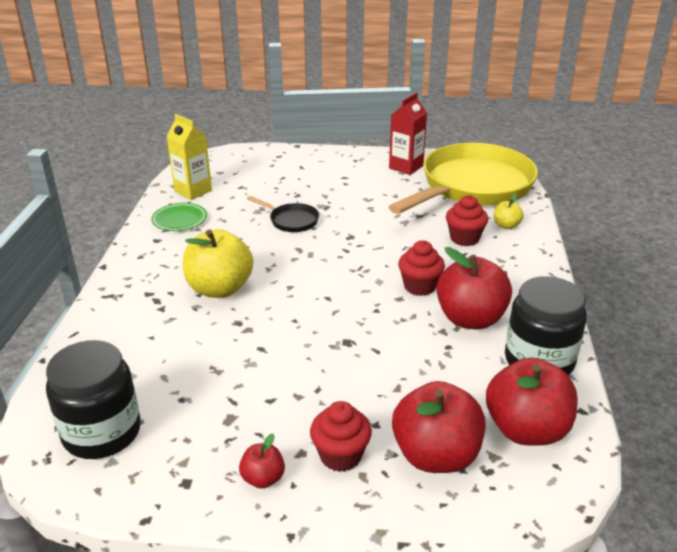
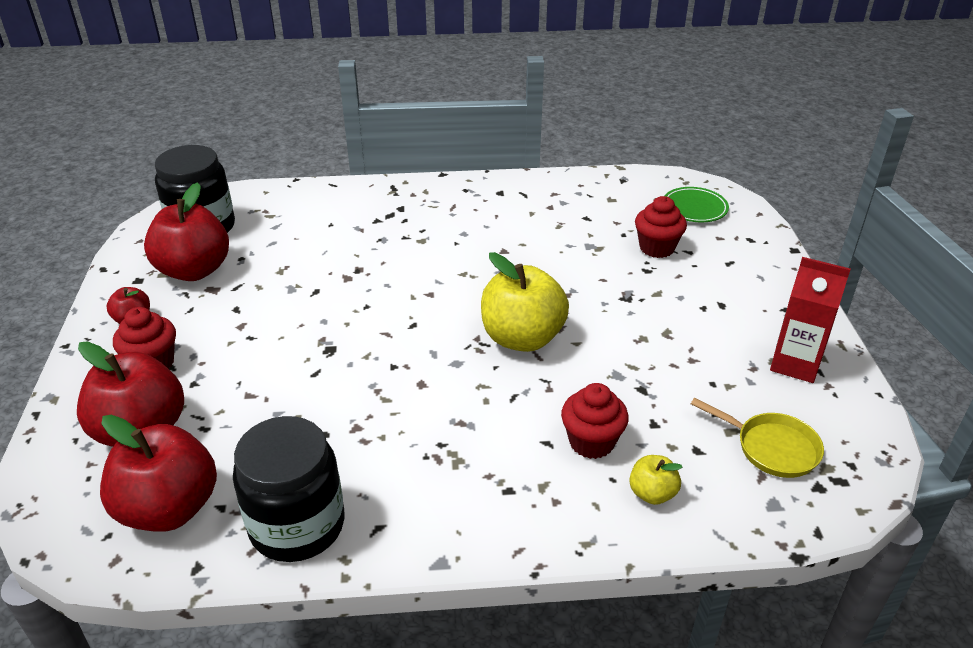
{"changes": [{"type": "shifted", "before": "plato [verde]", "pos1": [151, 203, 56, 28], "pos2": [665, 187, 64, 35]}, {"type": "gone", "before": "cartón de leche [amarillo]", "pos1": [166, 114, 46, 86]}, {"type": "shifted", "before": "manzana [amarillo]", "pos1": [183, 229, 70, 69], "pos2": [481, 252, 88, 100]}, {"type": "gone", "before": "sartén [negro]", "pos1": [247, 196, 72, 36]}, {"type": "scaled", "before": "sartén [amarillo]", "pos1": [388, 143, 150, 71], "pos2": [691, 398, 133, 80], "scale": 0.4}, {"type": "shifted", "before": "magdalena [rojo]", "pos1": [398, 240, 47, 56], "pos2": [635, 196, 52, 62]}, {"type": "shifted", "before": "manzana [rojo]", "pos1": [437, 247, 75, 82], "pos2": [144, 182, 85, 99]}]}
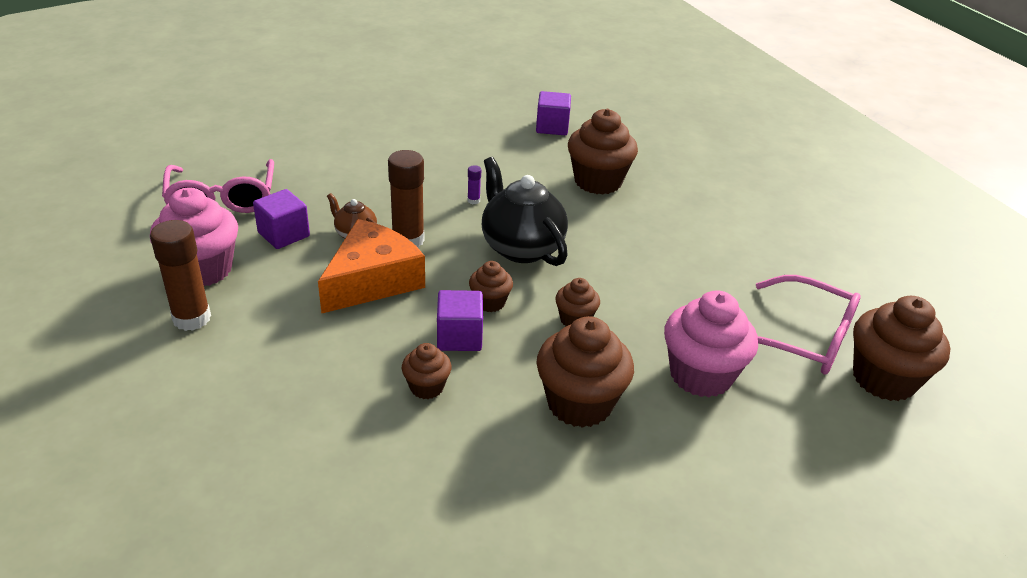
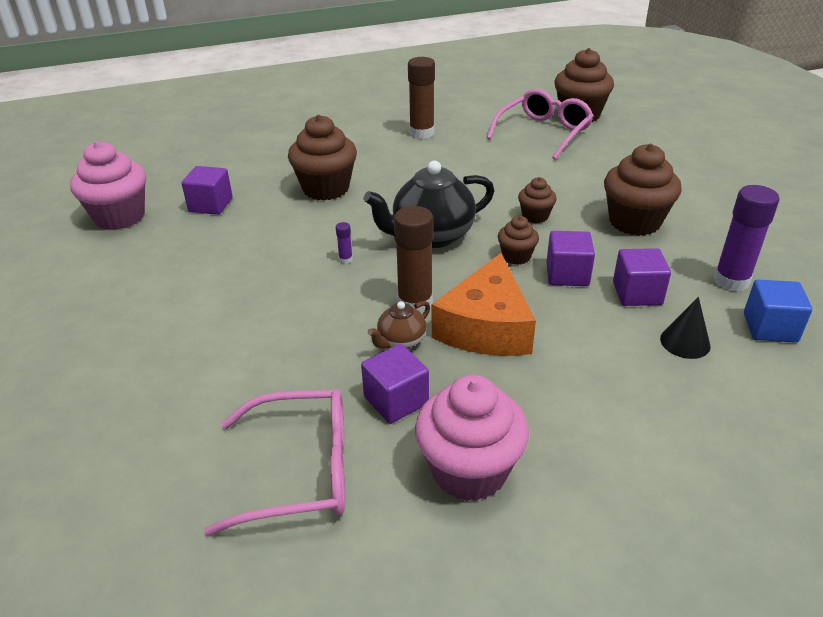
{"changes": [{"type": "shifted", "before": "barra de pegamento [marrón]", "pos1": [150, 220, 61, 111], "pos2": [408, 57, 27, 82]}, {"type": "rotated", "before": "queso [naranja]", "pos1": [318, 219, 107, 95], "pos2": [432, 253, 104, 103], "turn": -120}, {"type": "swapped", "before": "magdalena [marrón]", "after": "cubo [morado]", "pos1": [402, 343, 50, 56], "pos2": [613, 248, 58, 58]}, {"type": "shifted", "before": "magdalena [rosa]", "pos1": [664, 290, 94, 107], "pos2": [70, 141, 76, 89]}, {"type": "new", "after": "cono [negro]", "pos2": [660, 297, 51, 62]}, {"type": "new", "after": "barra de pegamento [morado]", "pos2": [713, 185, 67, 107]}, {"type": "new", "after": "cubo [azul]", "pos2": [744, 279, 69, 64]}]}
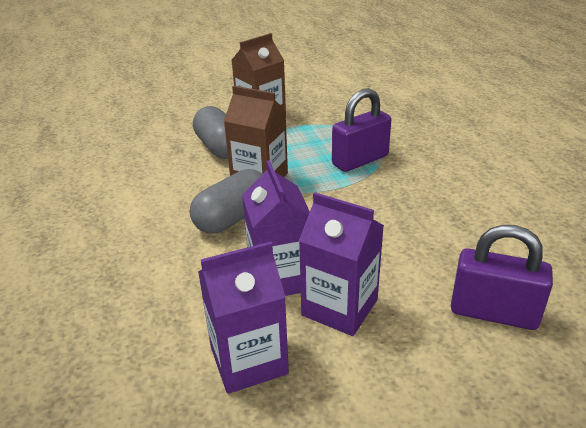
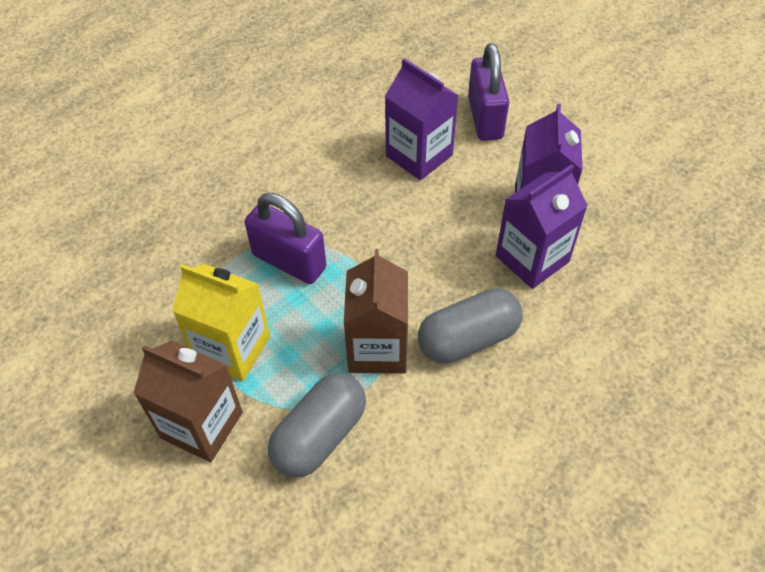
{"changes": [{"type": "rotated", "before": "cápsula [gris]", "pos1": [190, 169, 72, 64], "pos2": [418, 288, 105, 76], "turn": -45}, {"type": "shifted", "before": "cartón de leche [morado]", "pos1": [198, 241, 91, 153], "pos2": [385, 58, 74, 122]}, {"type": "new", "after": "cartón de leche [amarillo]", "pos2": [172, 264, 98, 117]}]}
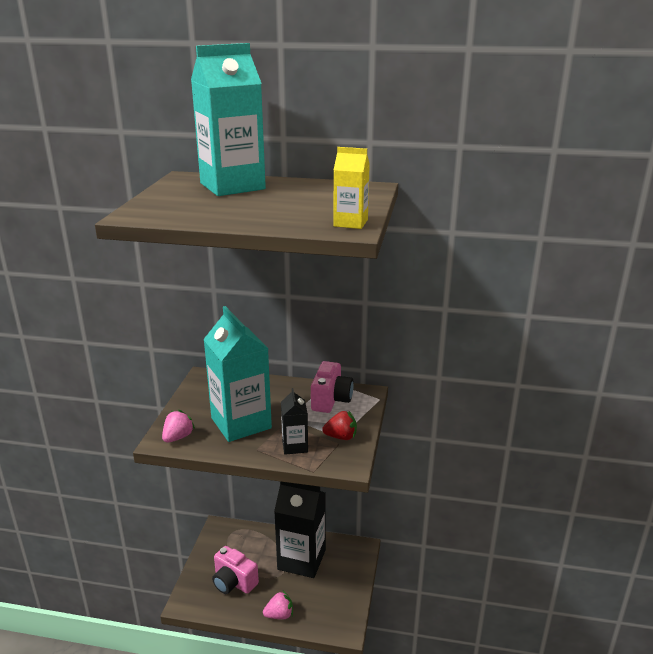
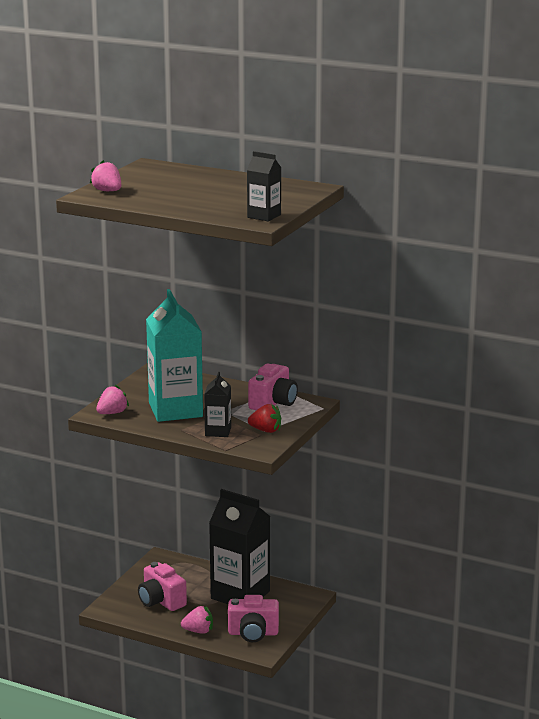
{"changes": [{"type": "gone", "before": "cartón de leche [turquesa]", "pos1": [191, 43, 75, 153]}, {"type": "repainted", "before": "cartón de leche [amarillo]", "after": "cartón de leche [negro]", "pos1": [333, 147, 37, 82], "pos2": [247, 151, 34, 70]}, {"type": "new", "after": "fresa [rosa]", "pos2": [90, 160, 31, 31]}, {"type": "new", "after": "cámara [rosa]", "pos2": [228, 595, 51, 47]}]}
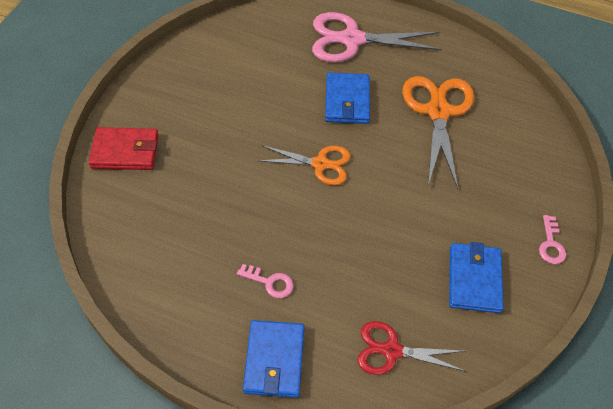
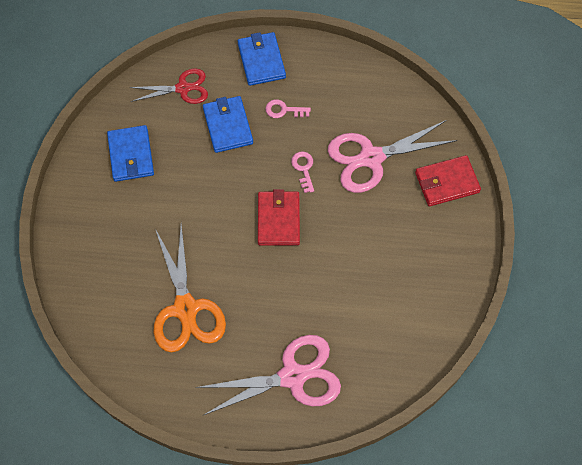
{"changes": [{"type": "swapped", "before": "tijeras [naranja]", "after": "cartera [rojo]", "pos1": [257, 145, 94, 40], "pos2": [258, 189, 42, 57]}, {"type": "shifted", "before": "cartera [azul]", "pos1": [325, 73, 45, 51], "pos2": [203, 96, 50, 57]}, {"type": "shifted", "before": "llave [rosa]", "pos1": [539, 215, 27, 49], "pos2": [291, 151, 23, 42]}, {"type": "new", "after": "tijeras [rosa]", "pos2": [328, 120, 129, 73]}]}
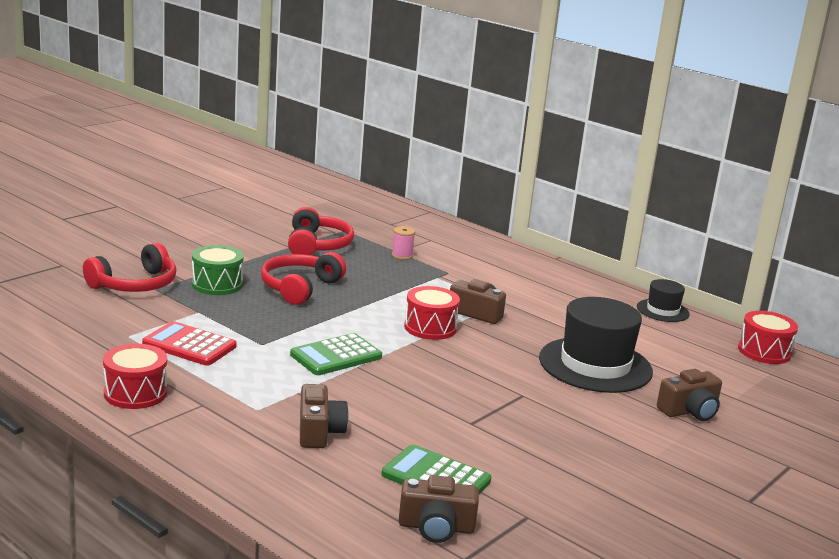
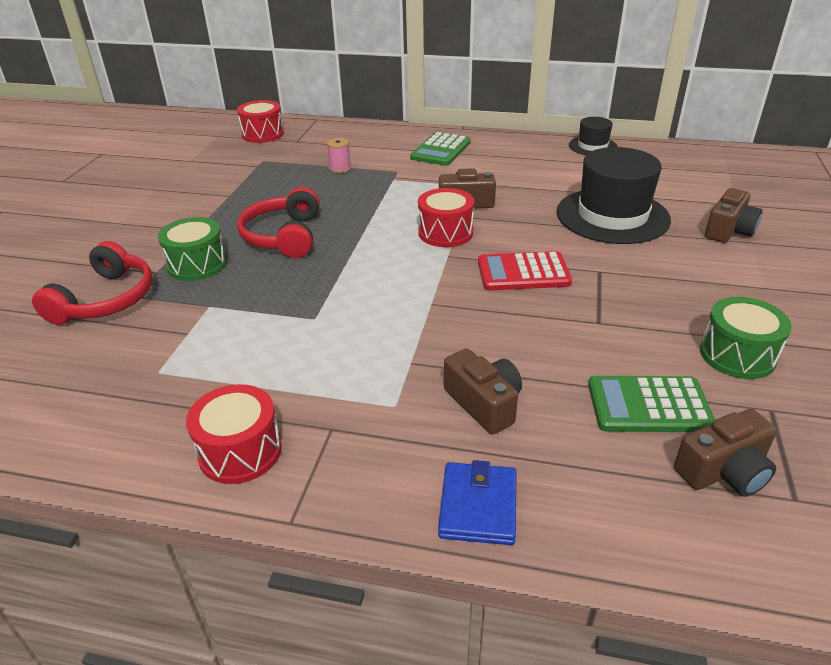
{"changes": [{"type": "shifted", "before": "calculadora [rojo]", "pos1": [142, 321, 94, 45], "pos2": [478, 251, 94, 39]}, {"type": "gone", "before": "auriculares [rojo]", "pos1": [288, 207, 66, 48]}, {"type": "shifted", "before": "calculadora [verde]", "pos1": [290, 333, 92, 42], "pos2": [410, 132, 61, 34]}, {"type": "shifted", "before": "tambor [rojo]", "pos1": [738, 311, 60, 53], "pos2": [237, 100, 47, 43]}, {"type": "new", "after": "cartera [azul]", "pos2": [438, 460, 78, 85]}, {"type": "new", "after": "tambor [verde]", "pos2": [700, 297, 92, 82]}]}
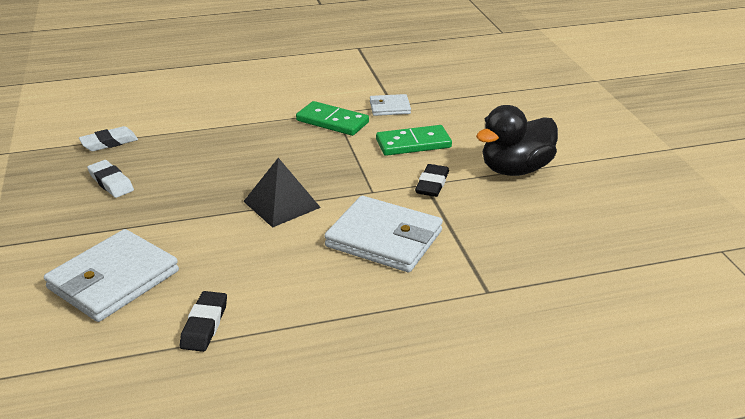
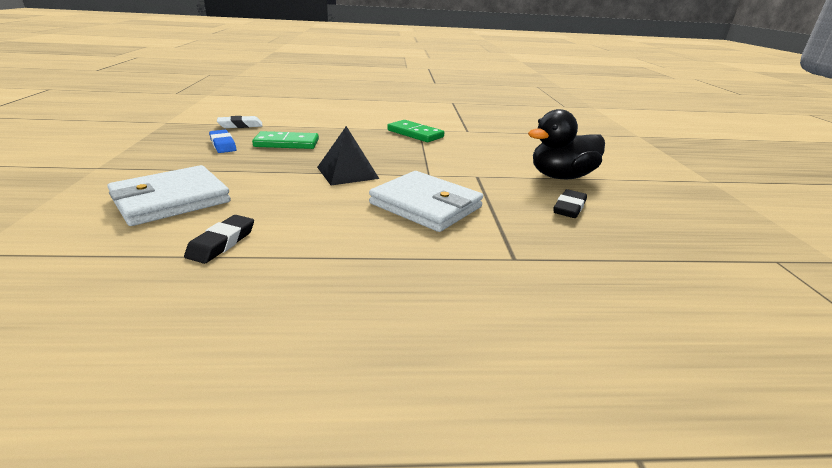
{"changes": [{"type": "repainted", "before": "goma de borrar [blanco]", "after": "goma de borrar [azul]", "pos1": [87, 160, 47, 38], "pos2": [209, 130, 27, 23]}, {"type": "gone", "before": "cartera [blanco]", "pos1": [370, 94, 41, 22]}, {"type": "shifted", "before": "ficha de dominó [verde]", "pos1": [376, 125, 76, 31], "pos2": [252, 131, 67, 18]}, {"type": "shifted", "before": "goma de borrar [negro]", "pos1": [415, 164, 34, 33], "pos2": [553, 189, 34, 29]}]}
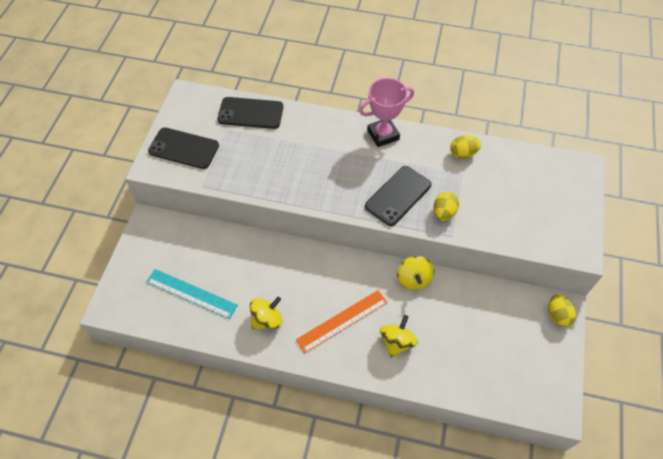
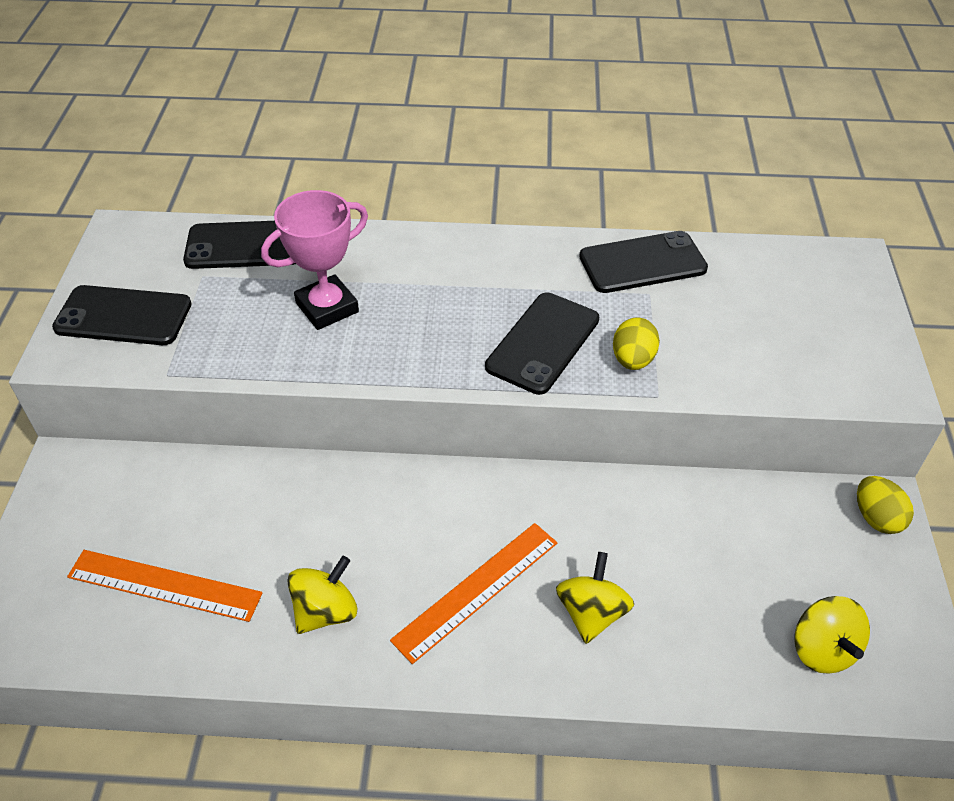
{"changes": [{"type": "repainted", "before": "regla [turquesa]", "after": "regla [naranja]", "pos1": [146, 269, 92, 50], "pos2": [67, 550, 196, 72]}, {"type": "shifted", "before": "trofeo [rosa]", "pos1": [359, 78, 55, 69], "pos2": [261, 190, 107, 140]}, {"type": "shifted", "before": "peonza [amarillo]", "pos1": [397, 256, 37, 34], "pos2": [795, 596, 75, 77]}, {"type": "swapped", "before": "huevo [amarillo]", "after": "móvil [negro]", "pos1": [450, 135, 31, 24], "pos2": [579, 231, 129, 62]}]}
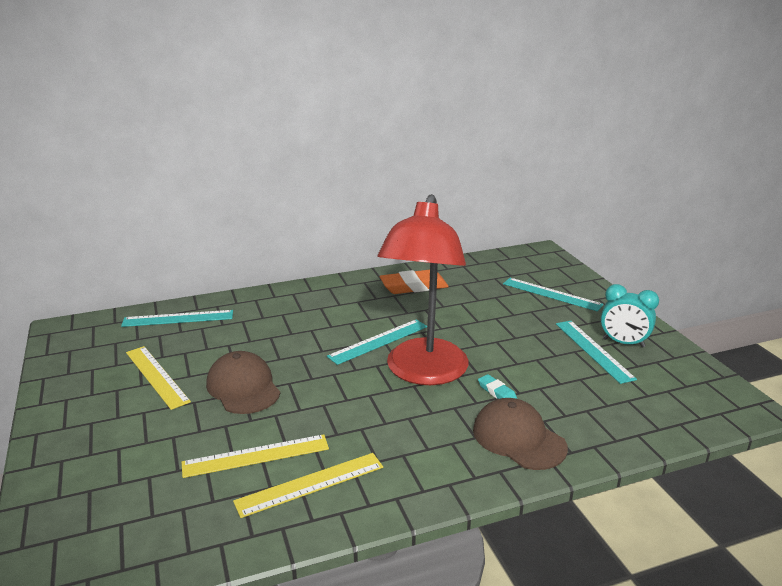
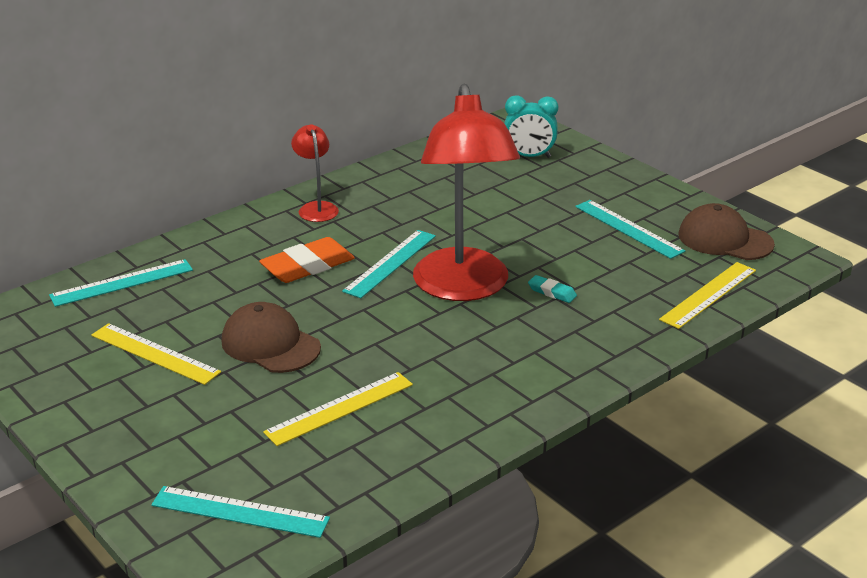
{"changes": [{"type": "shifted", "before": "regla [amarillo]", "pos1": [233, 453, 150, 65], "pos2": [659, 262, 97, 67]}, {"type": "shifted", "before": "goma de borrar [naranja]", "pos1": [379, 270, 70, 24], "pos2": [259, 237, 96, 46]}, {"type": "shifted", "before": "gorra [marrón]", "pos1": [473, 398, 95, 72], "pos2": [678, 203, 97, 57]}, {"type": "shifted", "before": "regla [turquesa]", "pos1": [503, 278, 101, 34], "pos2": [151, 486, 179, 52]}, {"type": "shifted", "before": "despertador [turquesa]", "pos1": [601, 284, 58, 64], "pos2": [504, 95, 54, 63]}, {"type": "new", "after": "lámpara [rojo]", "pos2": [291, 124, 48, 98]}]}
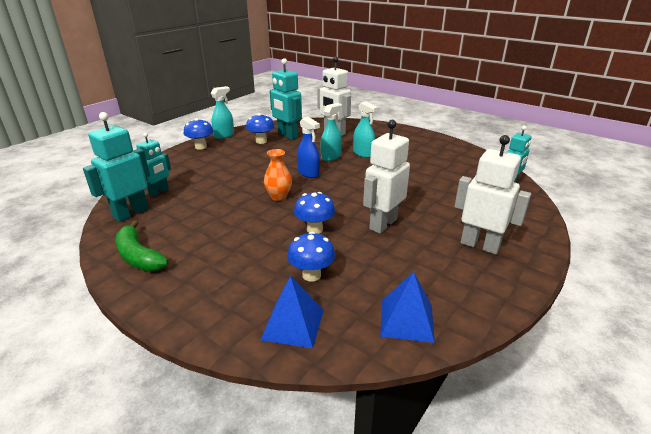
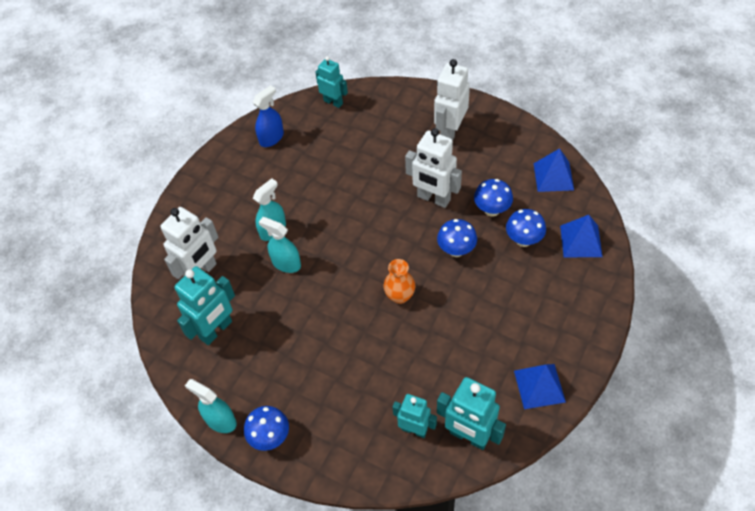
{"changes": [{"type": "swapped", "before": "plátano [verde]", "after": "pirámide [azul]", "pos1": [115, 220, 53, 51], "pos2": [514, 364, 52, 45]}, {"type": "shifted", "before": "seta [azul]", "pos1": [246, 113, 29, 31], "pos2": [474, 179, 39, 38]}, {"type": "shifted", "before": "pulverizador [azul]", "pos1": [297, 117, 23, 61], "pos2": [253, 85, 31, 62]}]}
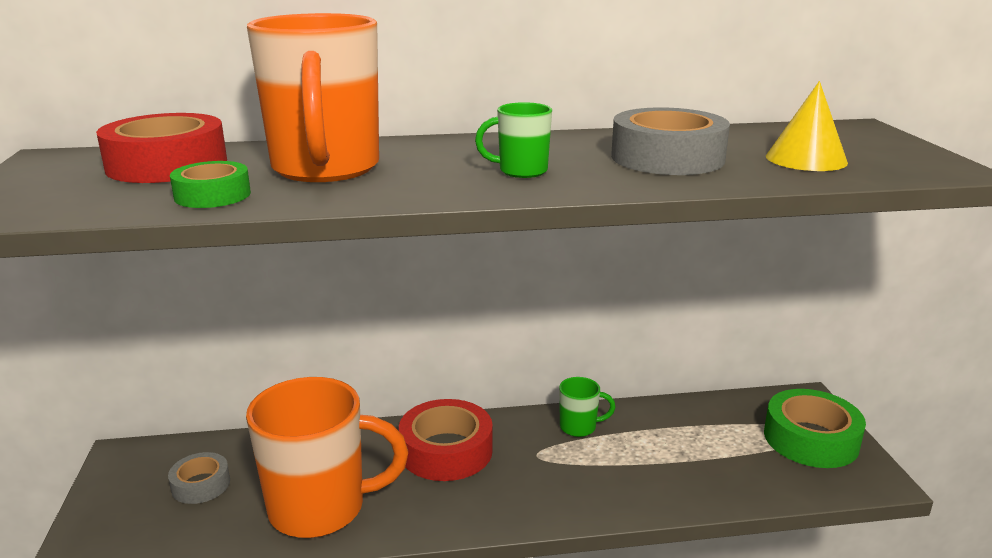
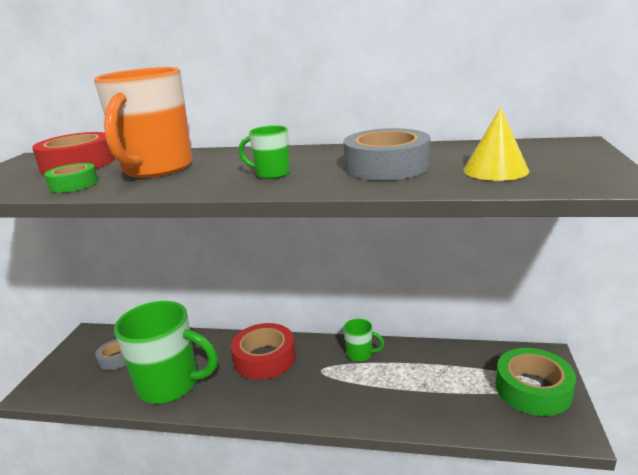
{"changes": [{"type": "repainted", "before": "taza [naranja]", "after": "taza [verde]", "pos1": [246, 377, 162, 161], "pos2": [114, 301, 104, 103]}]}
